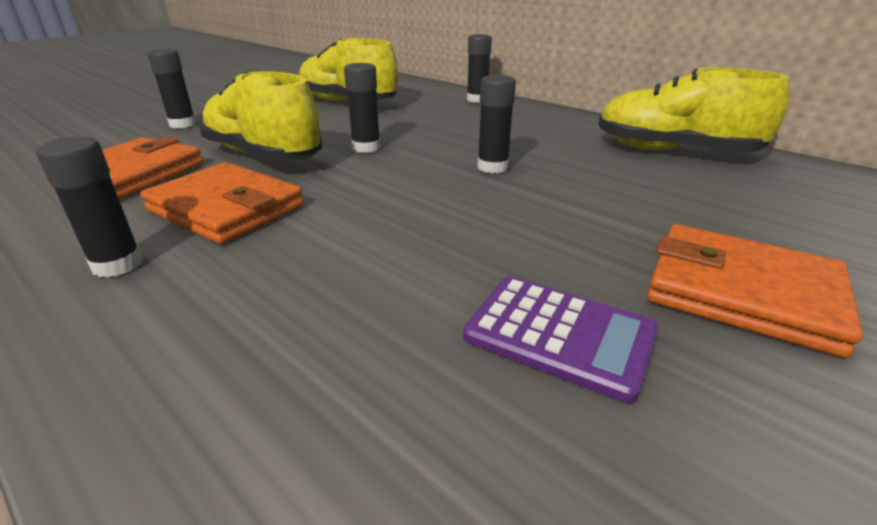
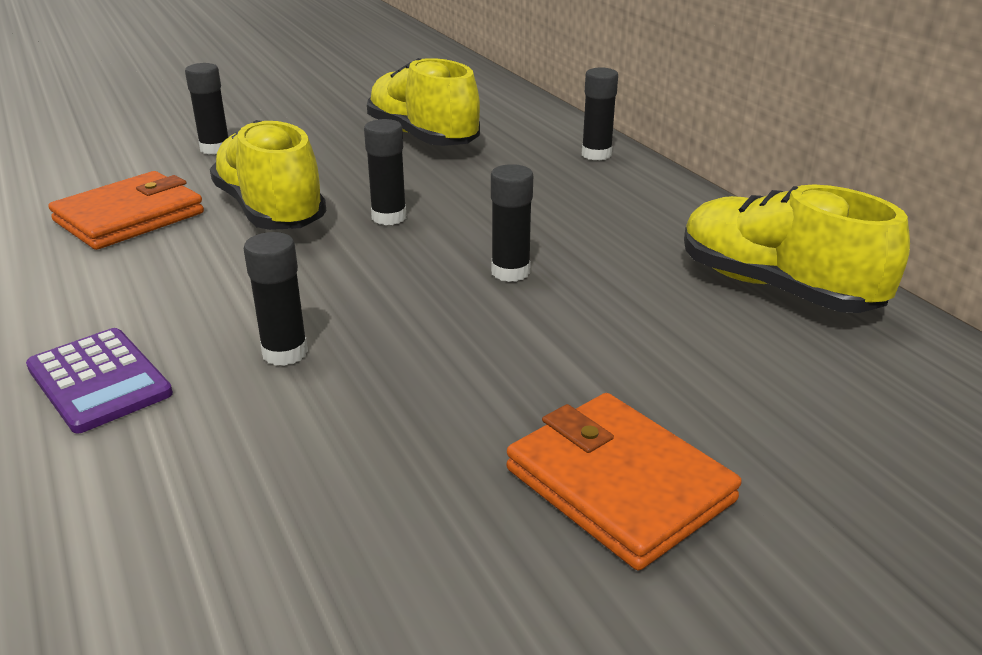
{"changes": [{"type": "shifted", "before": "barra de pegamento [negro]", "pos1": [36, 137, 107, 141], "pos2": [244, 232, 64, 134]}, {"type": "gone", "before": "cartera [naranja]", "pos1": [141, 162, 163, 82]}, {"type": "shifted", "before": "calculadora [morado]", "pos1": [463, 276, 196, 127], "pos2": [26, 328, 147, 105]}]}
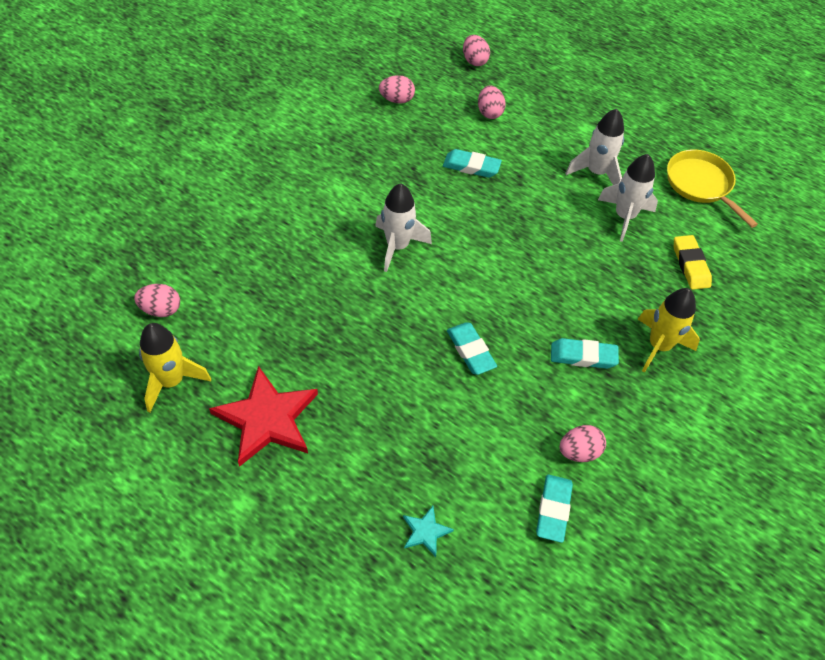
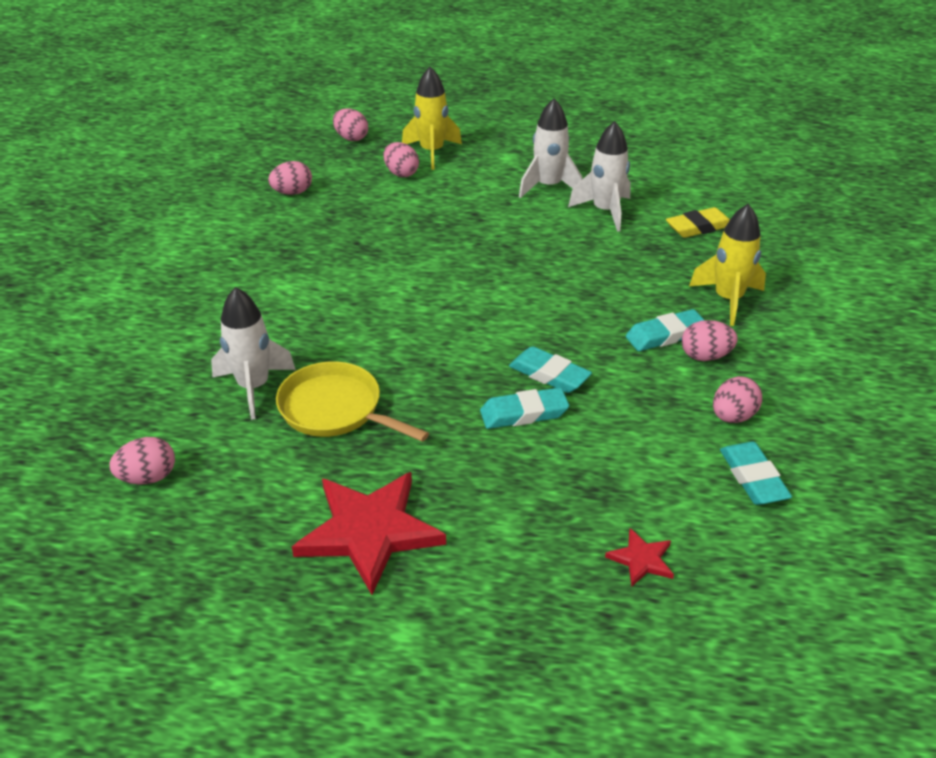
{"changes": [{"type": "shifted", "before": "cohete [amarillo]", "pos1": [139, 323, 72, 90], "pos2": [402, 67, 60, 103]}, {"type": "shifted", "before": "cohete [blanco]", "pos1": [375, 183, 57, 89], "pos2": [211, 287, 85, 133]}, {"type": "repainted", "before": "estrella [turquesa]", "after": "estrella [rojo]", "pos1": [403, 506, 51, 51], "pos2": [605, 528, 69, 58]}, {"type": "shifted", "before": "goma de borrar [turquesa]", "pos1": [443, 149, 59, 29], "pos2": [480, 388, 89, 41]}, {"type": "shifted", "before": "sartén [amarillo]", "pos1": [667, 150, 91, 78], "pos2": [276, 361, 153, 81]}, {"type": "rotated", "before": "goma de borrar [amarillo]", "pos1": [674, 235, 38, 55], "pos2": [666, 207, 64, 31], "turn": -75}, {"type": "new", "after": "huevo [rosa]", "pos2": [682, 320, 56, 41]}]}
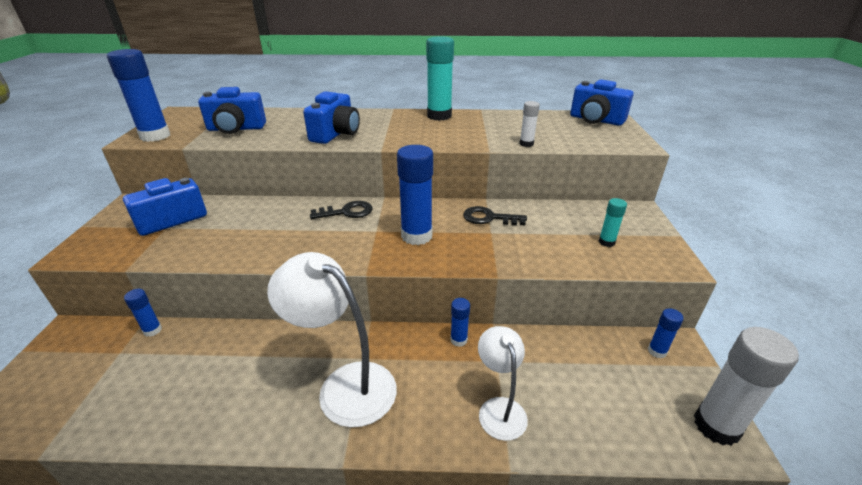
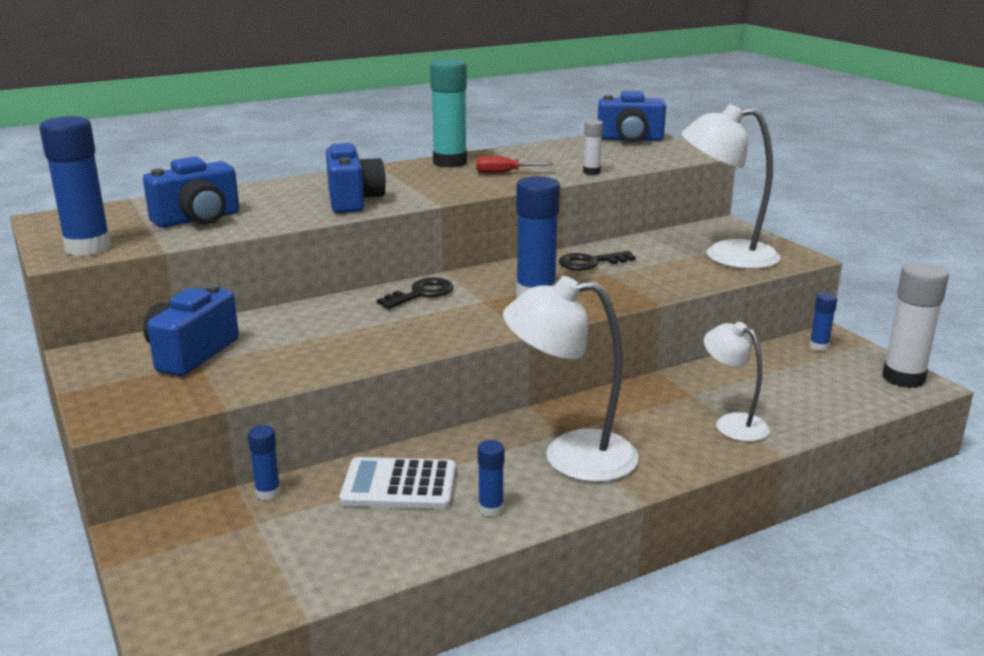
{"changes": [{"type": "shifted", "before": "barra de pegamento [azul]", "pos1": [450, 298, 20, 49], "pos2": [478, 440, 27, 77]}, {"type": "swapped", "before": "barra de pegamento [turquesa]", "after": "lámpara [blanco]", "pos1": [599, 198, 28, 49], "pos2": [682, 104, 98, 165]}, {"type": "new", "after": "calculadora [blanco]", "pos2": [339, 457, 117, 52]}, {"type": "new", "after": "destornillador [rojo]", "pos2": [476, 156, 77, 17]}]}
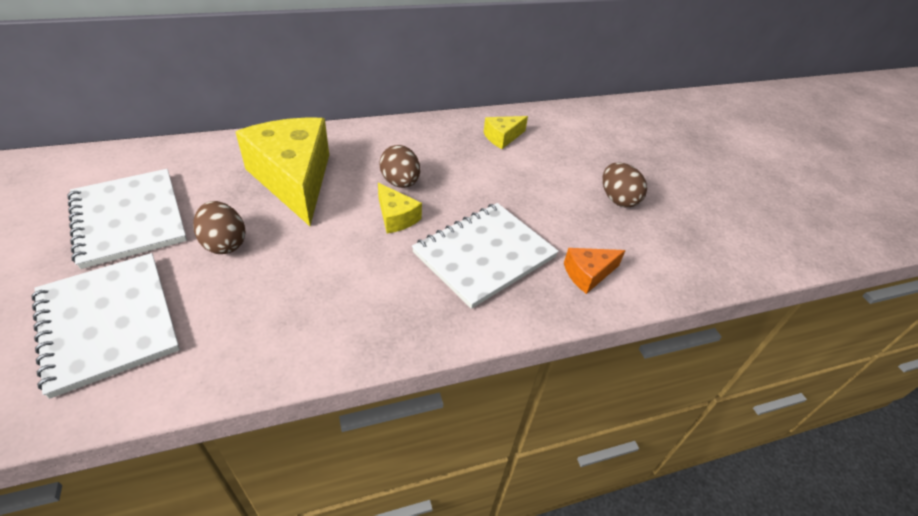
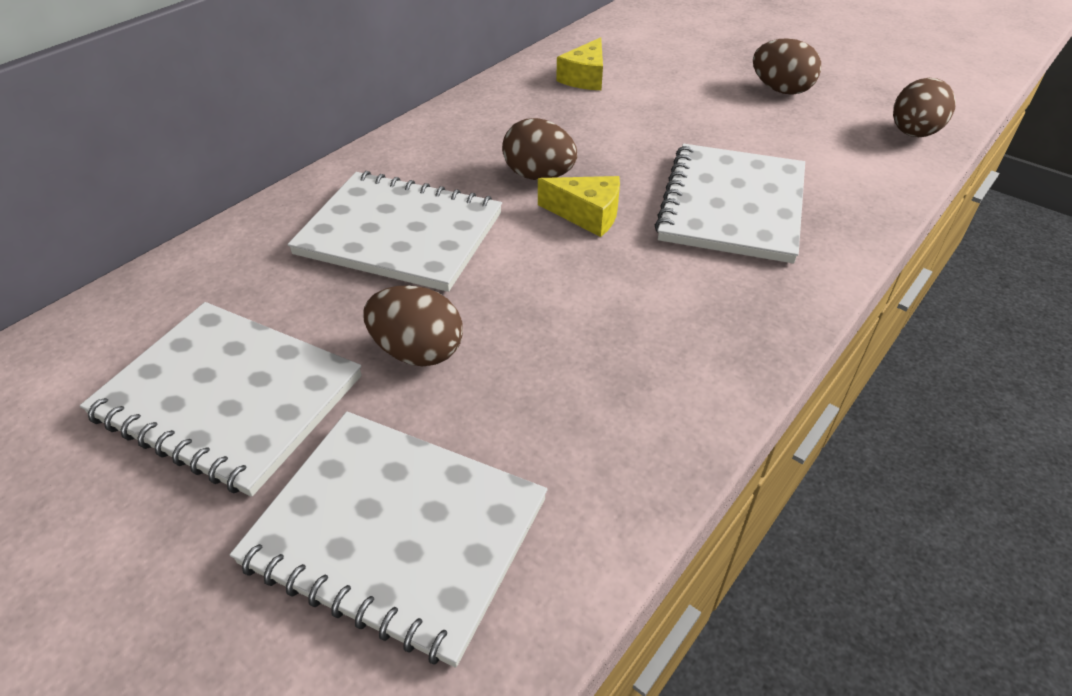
{"changes": [{"type": "swapped", "before": "queso [amarillo]", "after": "cuaderno [blanco]", "pos1": [236, 118, 93, 108], "pos2": [288, 171, 214, 121]}, {"type": "gone", "before": "queso [naranja]", "pos1": [564, 248, 62, 46]}, {"type": "new", "after": "huevo [marrón]", "pos2": [893, 78, 63, 59]}]}
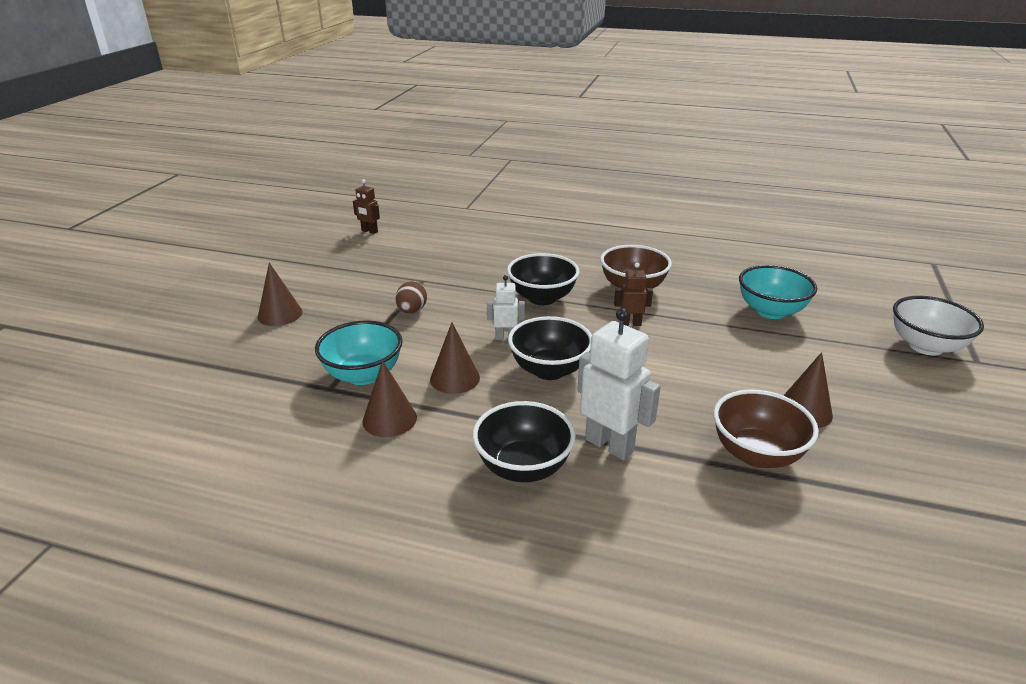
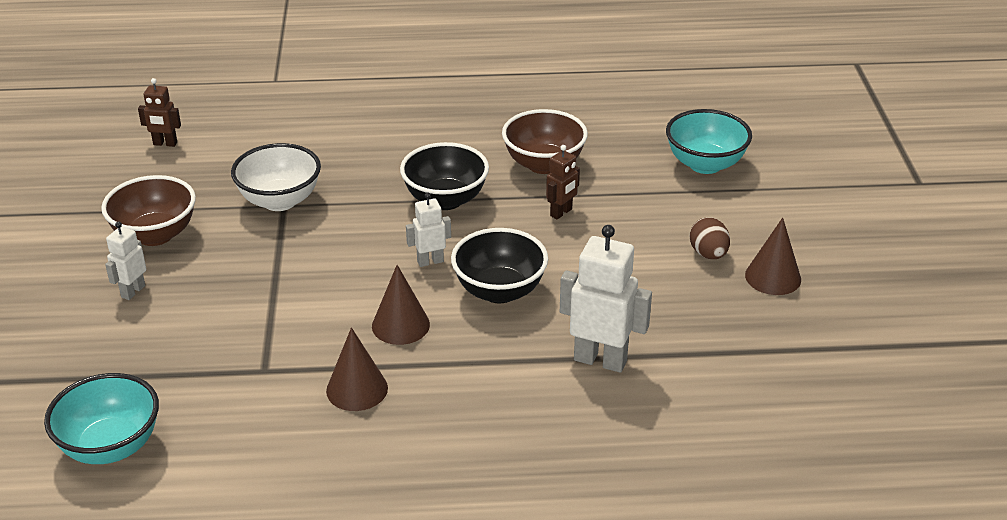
{"changes": [{"type": "swapped", "before": "cono [marrón]", "after": "robot [blanco]", "pos1": [258, 263, 45, 63], "pos2": [105, 221, 41, 79]}, {"type": "shifted", "before": "cuenco [turquesa]", "pos1": [315, 321, 88, 64], "pos2": [44, 373, 115, 91]}, {"type": "shifted", "before": "huevo [marrón]", "pos1": [395, 281, 32, 33], "pos2": [690, 217, 40, 42]}, {"type": "gone", "before": "cuenco [negro]", "pos1": [473, 401, 103, 81]}, {"type": "rotated", "before": "robot [marrón]", "pos1": [614, 262, 39, 64], "pos2": [546, 145, 34, 74], "turn": 150}, {"type": "shifted", "before": "cuenco [marrón]", "pos1": [713, 390, 106, 78], "pos2": [101, 175, 95, 71]}, {"type": "shifted", "before": "cuenco [blanco]", "pos1": [893, 296, 91, 60], "pos2": [231, 143, 90, 68]}]}
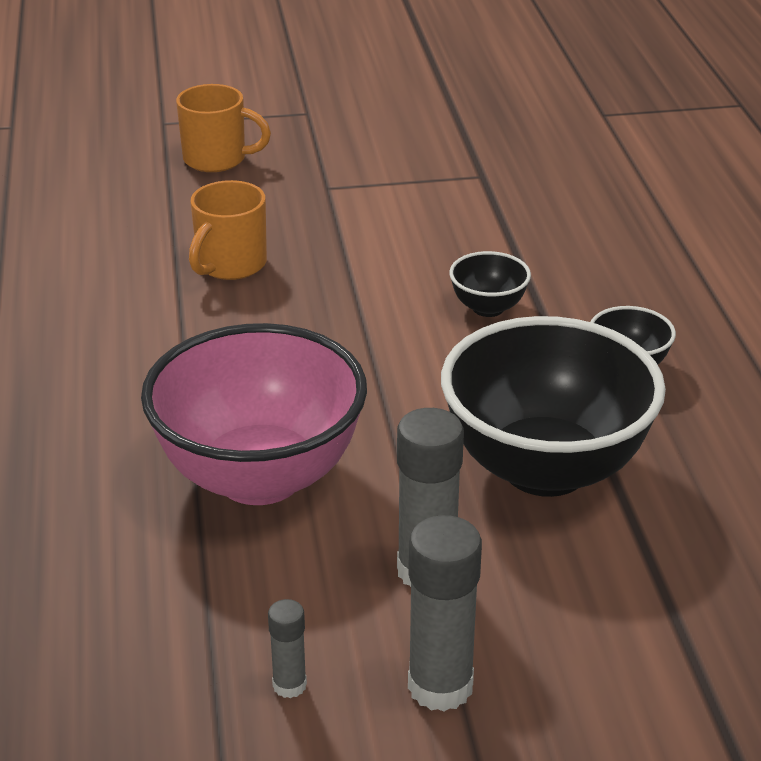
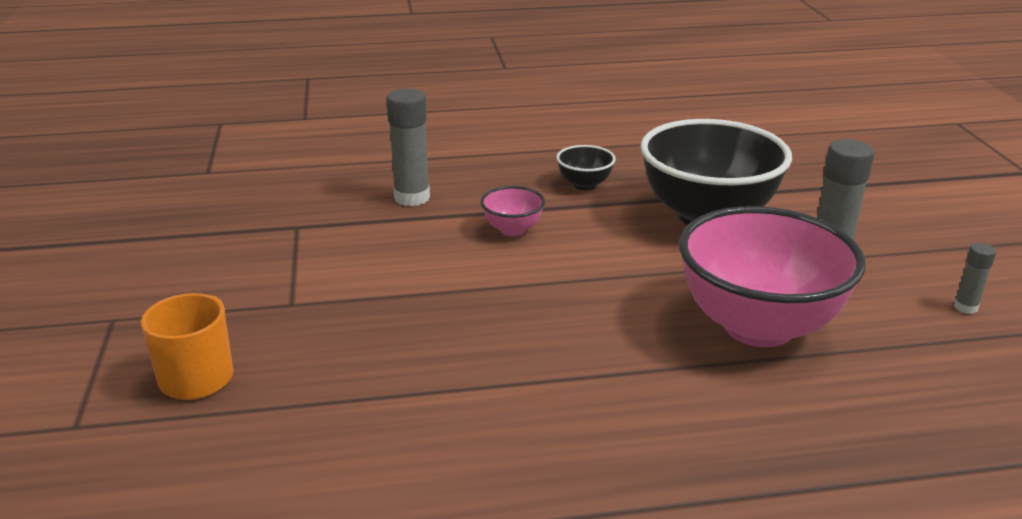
{"changes": [{"type": "gone", "before": "taza [naranja]", "pos1": [189, 180, 78, 100]}, {"type": "shifted", "before": "barra de pegamento [gris]", "pos1": [408, 515, 74, 197], "pos2": [386, 88, 44, 118]}, {"type": "repainted", "before": "cuenco [negro]", "after": "cuenco [rosa]", "pos1": [449, 251, 82, 66], "pos2": [480, 186, 65, 50]}]}
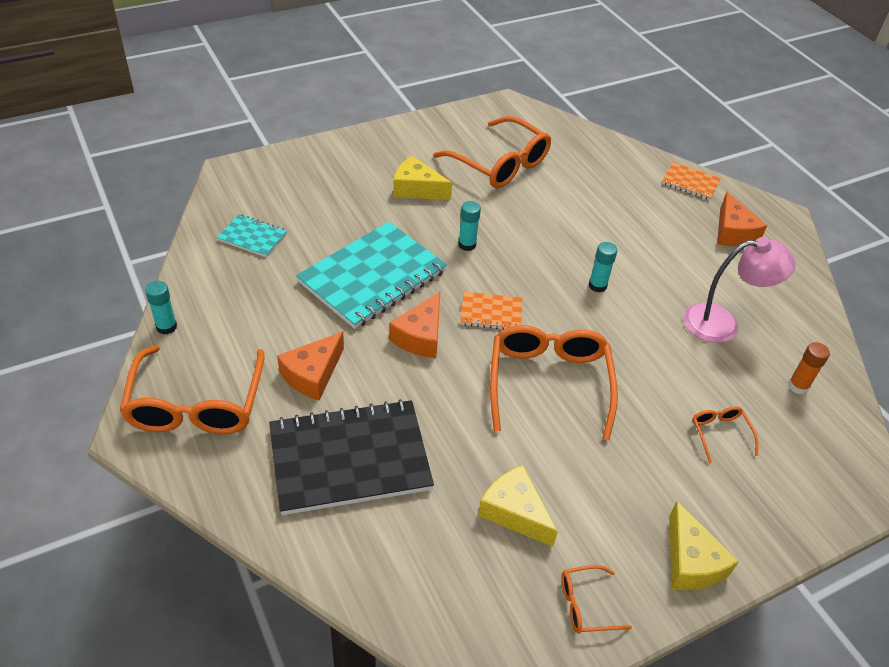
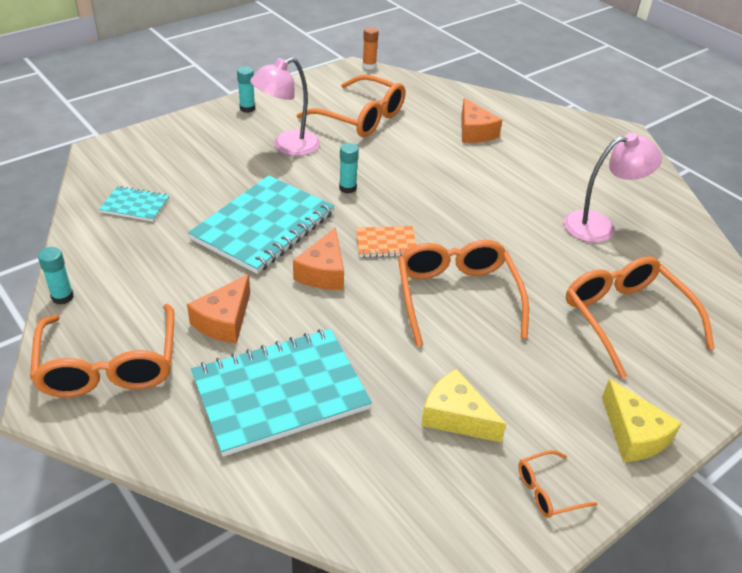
{"changes": [{"type": "repainted", "before": "cuaderno [negro]", "after": "cuaderno [turquesa]", "pos1": [269, 399, 165, 116], "pos2": [191, 329, 181, 128]}, {"type": "swapped", "before": "queso [amarillo]", "after": "lámpara [rosa]", "pos1": [393, 156, 59, 44], "pos2": [250, 57, 70, 99]}, {"type": "shifted", "before": "barra de pegamento [turquesa]", "pos1": [589, 242, 28, 51], "pos2": [237, 66, 18, 47]}, {"type": "gone", "before": "cuaderno [naranja]", "pos1": [662, 162, 59, 38]}, {"type": "scaled", "before": "gafas [naranja]", "pos1": [692, 406, 67, 57], "pos2": [566, 256, 149, 123], "scale": 2.18}, {"type": "shifted", "before": "queso [naranja]", "pos1": [717, 192, 50, 54], "pos2": [461, 98, 41, 45]}, {"type": "shifted", "before": "barra de pegamento [naranja]", "pos1": [788, 342, 42, 52], "pos2": [362, 27, 17, 43]}]}
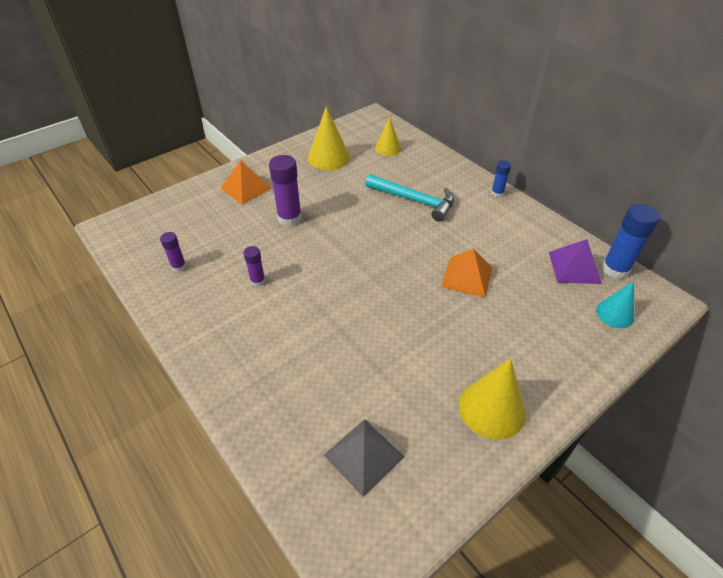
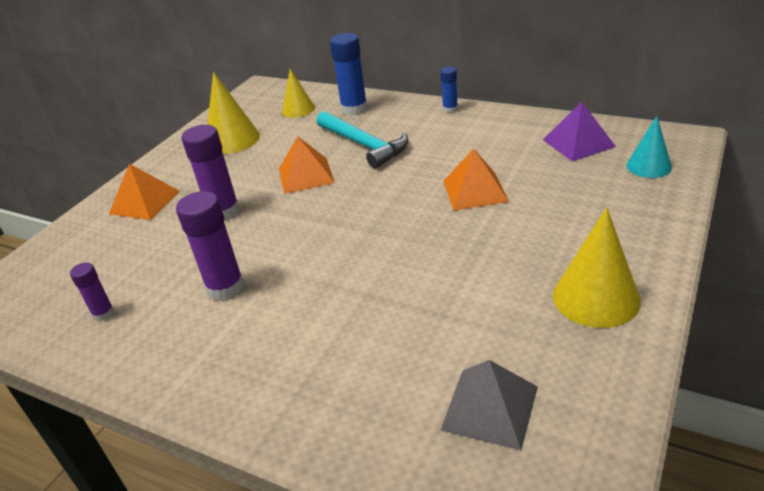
{"changes": [{"type": "scaled", "before": "barra de pegamento [morado]", "pos1": [244, 246, 21, 41], "pos2": [176, 191, 68, 110], "scale": 1.81}, {"type": "rotated", "before": "martillo [turquesa]", "pos1": [365, 174, 89, 48], "pos2": [317, 111, 92, 57], "turn": 45}, {"type": "shifted", "before": "barra de pegamento [azul]", "pos1": [601, 204, 59, 75], "pos2": [330, 33, 37, 83]}, {"type": "new", "after": "pirámide [naranja]", "pos2": [279, 136, 56, 58]}]}
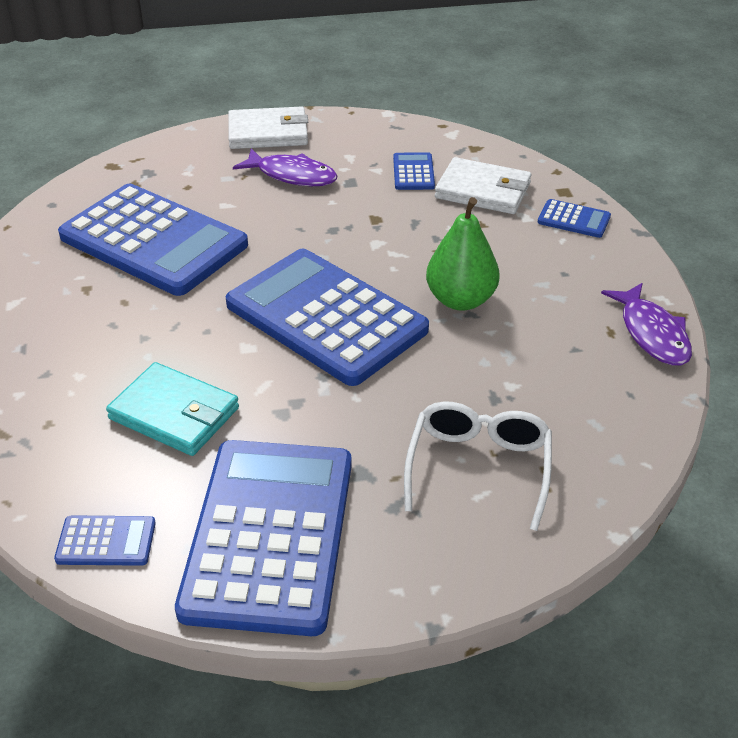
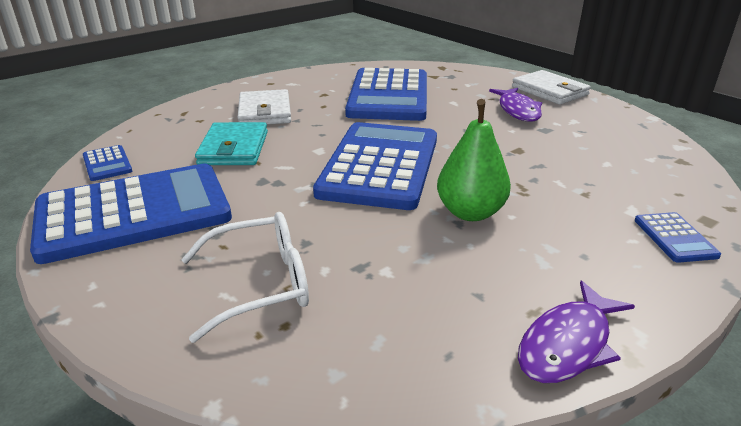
{"changes": [{"type": "gone", "before": "calculadora [azul]", "pos1": [393, 152, 42, 38]}, {"type": "shifted", "before": "cartera [blanco]", "pos1": [435, 157, 97, 57], "pos2": [237, 89, 54, 35]}]}
